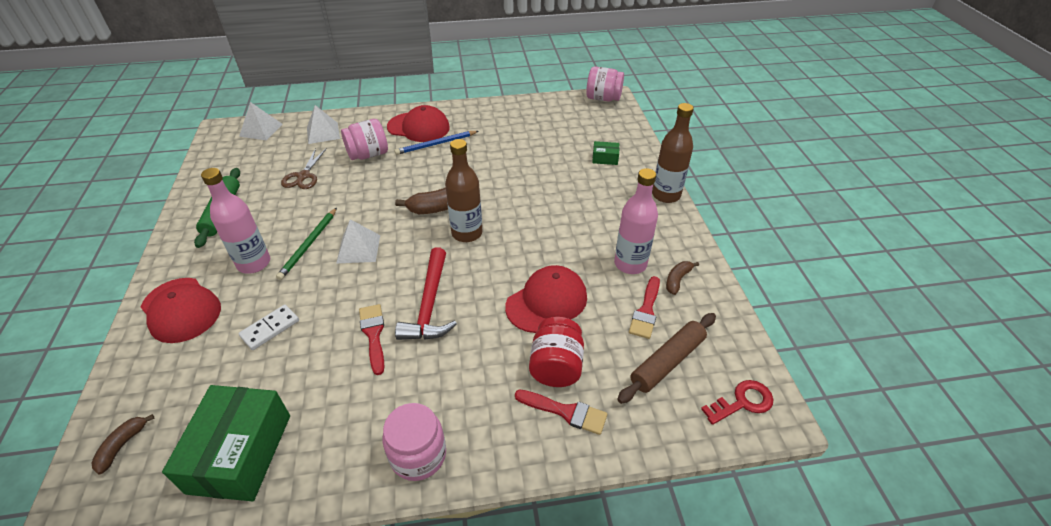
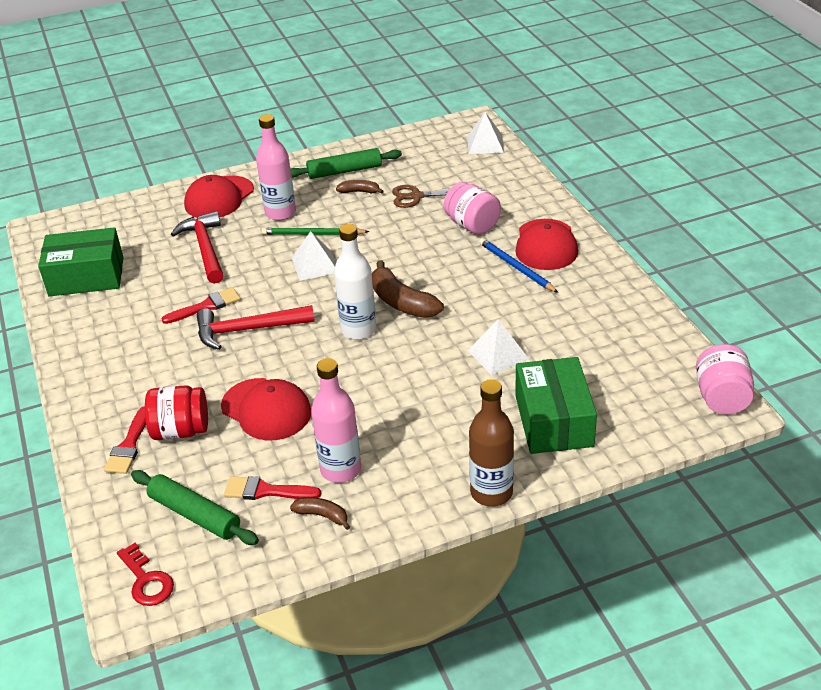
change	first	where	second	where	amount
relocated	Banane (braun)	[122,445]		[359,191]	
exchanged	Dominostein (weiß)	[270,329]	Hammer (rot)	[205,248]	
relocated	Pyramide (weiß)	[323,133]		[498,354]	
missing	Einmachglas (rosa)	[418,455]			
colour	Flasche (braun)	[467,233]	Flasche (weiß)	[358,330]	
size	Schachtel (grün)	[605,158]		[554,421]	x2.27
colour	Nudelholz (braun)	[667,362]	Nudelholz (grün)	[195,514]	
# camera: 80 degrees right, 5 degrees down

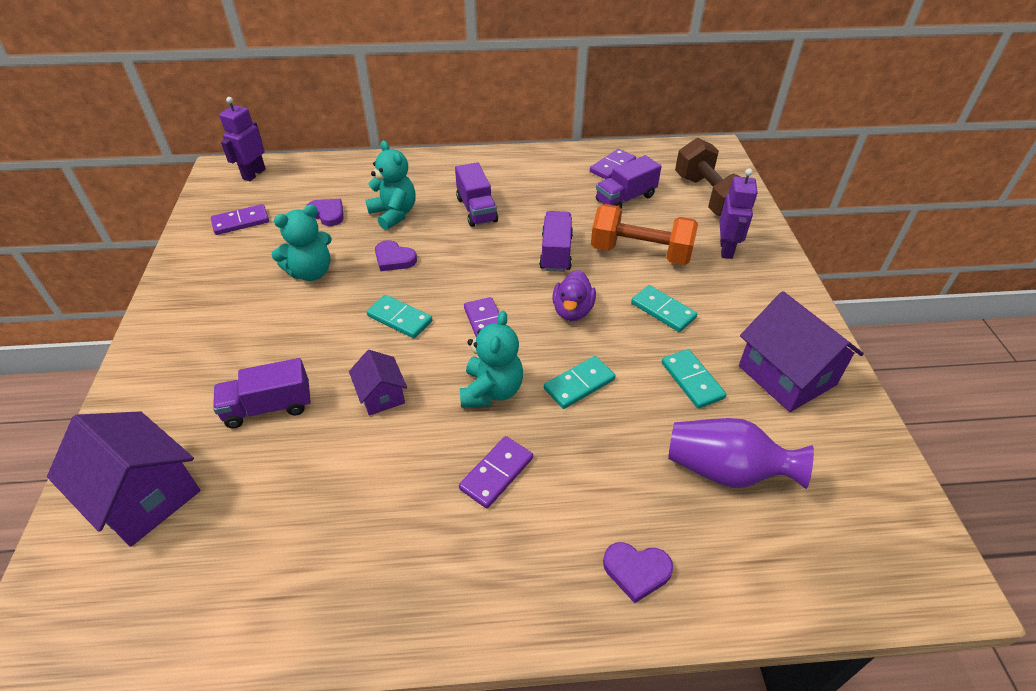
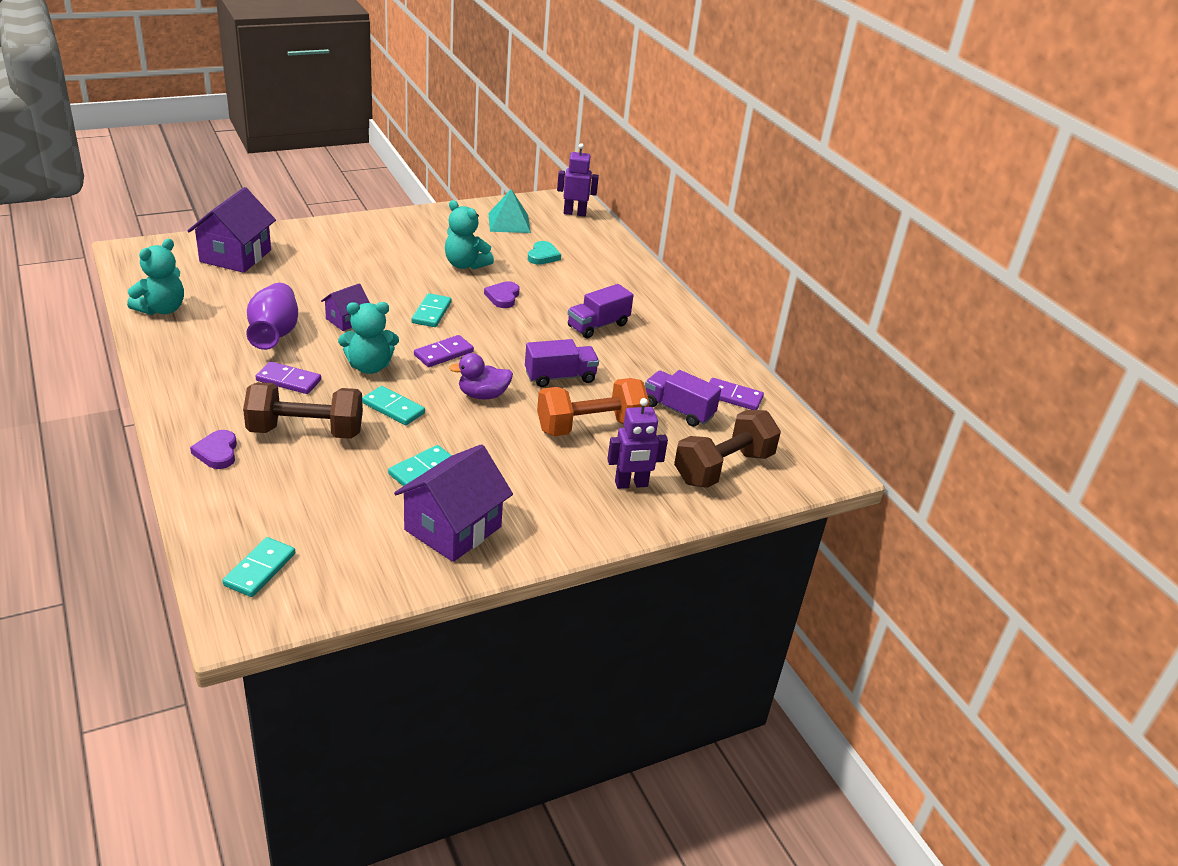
change	first	where	second	where	amount
exchanged	Dominostein (lila)	[241,222]	Pyramide (türkis)	[509,223]	
missing	Lastwagen (lila)	[268,407]			
colour	Herz (lila)	[327,214]	Herz (türkis)	[543,256]	
relocated	Teddybär (türkis)	[394,214]		[162,309]	
spun	Hantel (orange)	[640,253]		[590,427]	75 degrees clockwise
relocated	Dominostein (türkis)	[663,310]		[259,569]	
relocated	Vase (lila)	[726,471]		[274,333]	
appeared			Hantel (braun)	[306,431]	
# camera: 65 degrees right, 10 degrees down

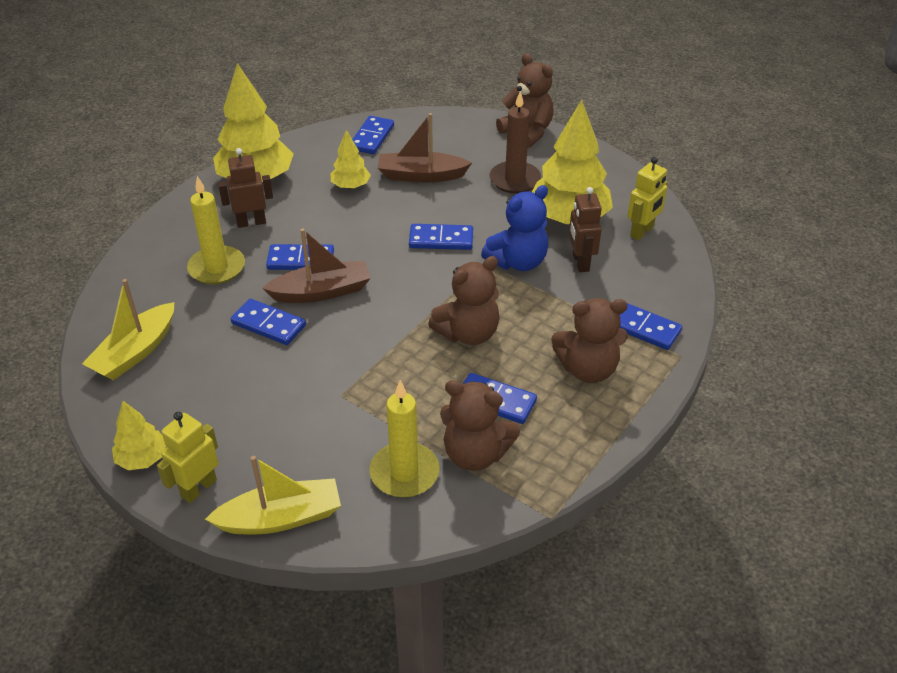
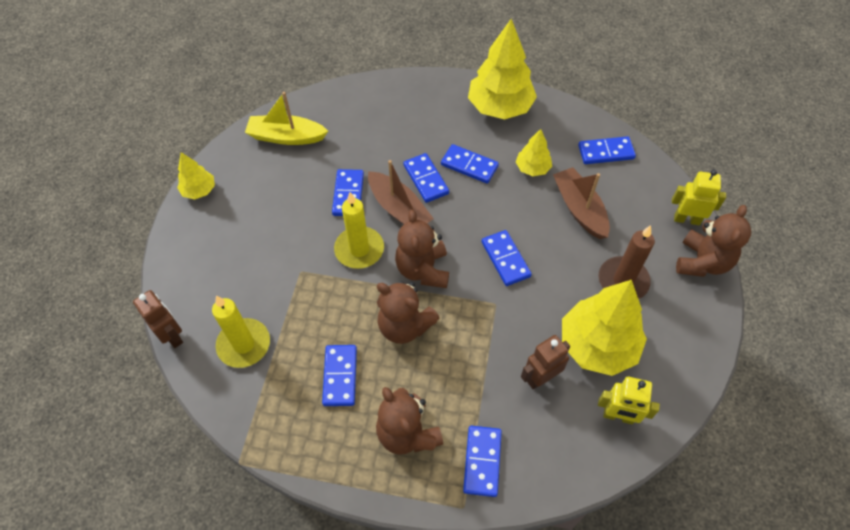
change	first	where	second	where	amount
relocated	Roboter (gelb)	[198,488]		[686,219]	
relocated	Kerze (gelb)	[217,268]		[359,249]	
missing	Boot (gelb)	[281,518]			
relocated	Roboter (braun)	[251,222]		[172,335]	
relocated	Teddybär (braun)	[475,454]		[423,270]	
missing	Teddybär (blau)	[518,262]			
appeared			Dominostein (blau)	[469,165]	
# camera: 65 degrees right, 15 degrees up

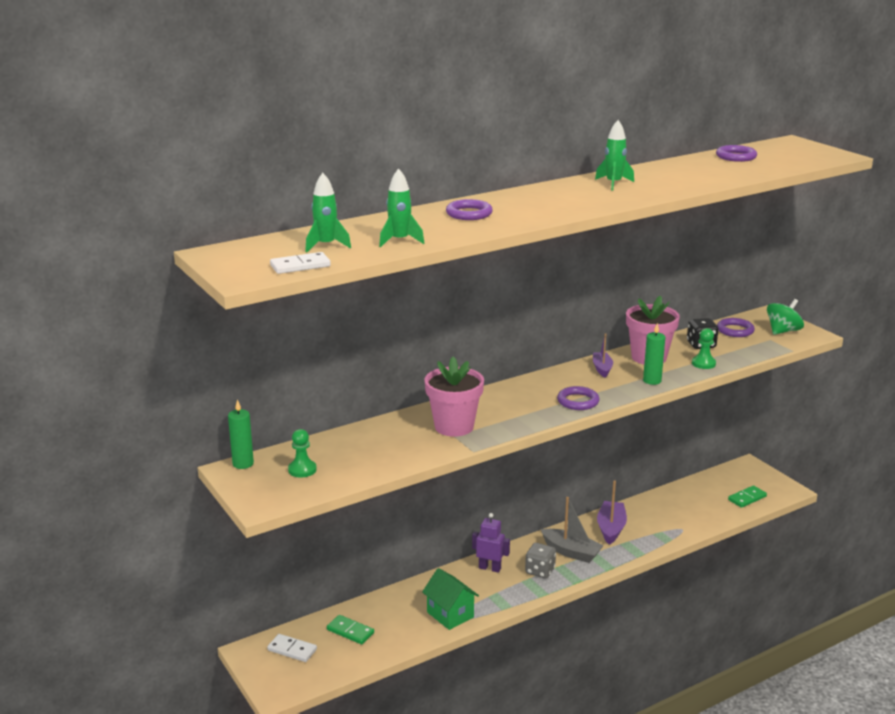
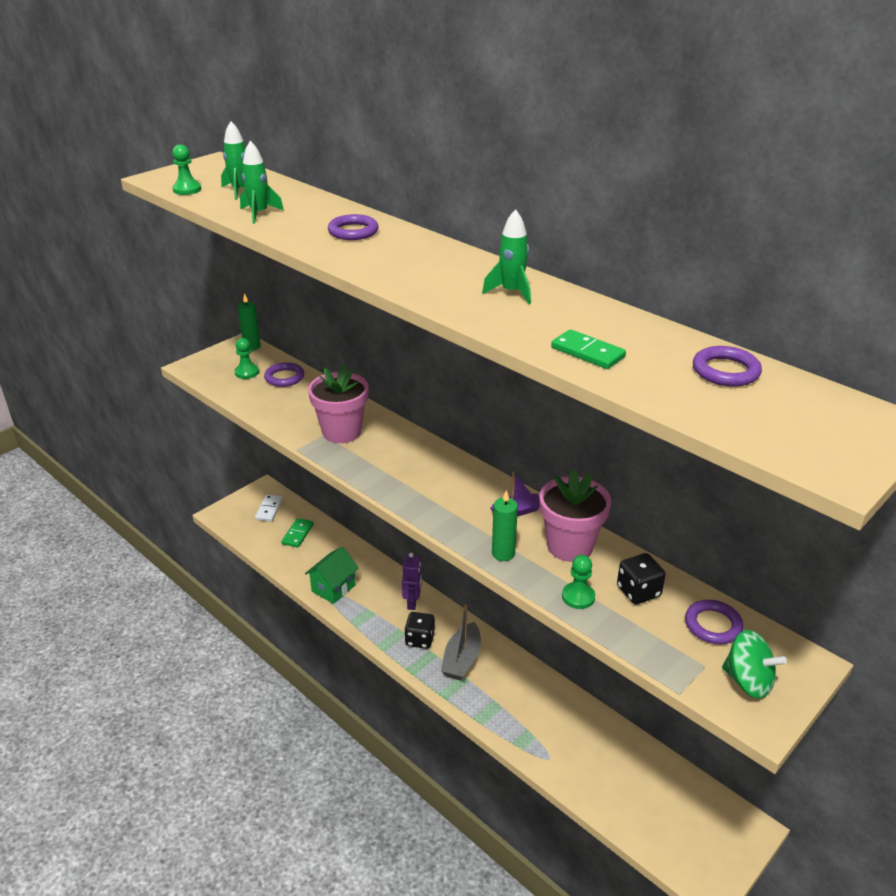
change	first	where	second	where	amount
exchanged	Dominostein (weiß)	[300,266]	Bauer (grün)	[187,190]	
colour	Spielwürfel (grau)	[540,571]	Spielwürfel (schwarz)	[420,639]	
relocated	Ring (lila)	[578,401]		[284,377]	
missing	Boot (lila)	[611,528]			
relocated	Dominostein (grün)	[747,498]		[587,352]	
# camera: 75 degrees right, 10 degrees up

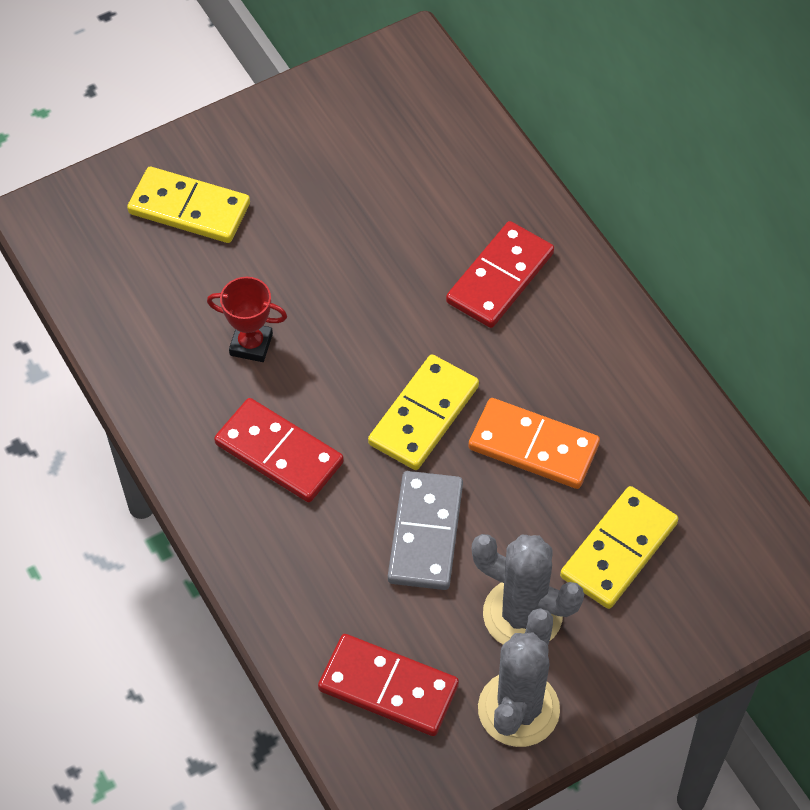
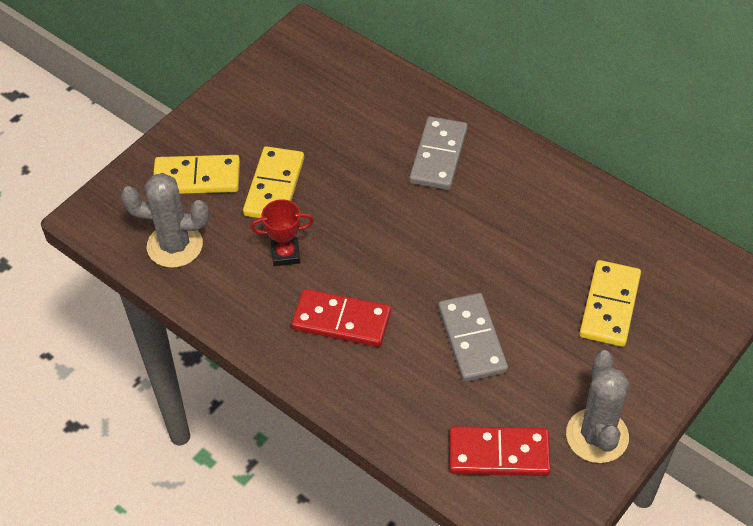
change	first	where	second	where	amount
relocated	Dominostein (gelb)	[423,415]		[274,187]	
colour	Dominostein (rot)	[500,278]	Dominostein (grau)	[439,156]	
missing	Dominostein (orange)	[533,447]			
relocated	Kaktus (grau)	[522,614]		[175,245]	
# camera: 20 degrees left, 5 degrees down

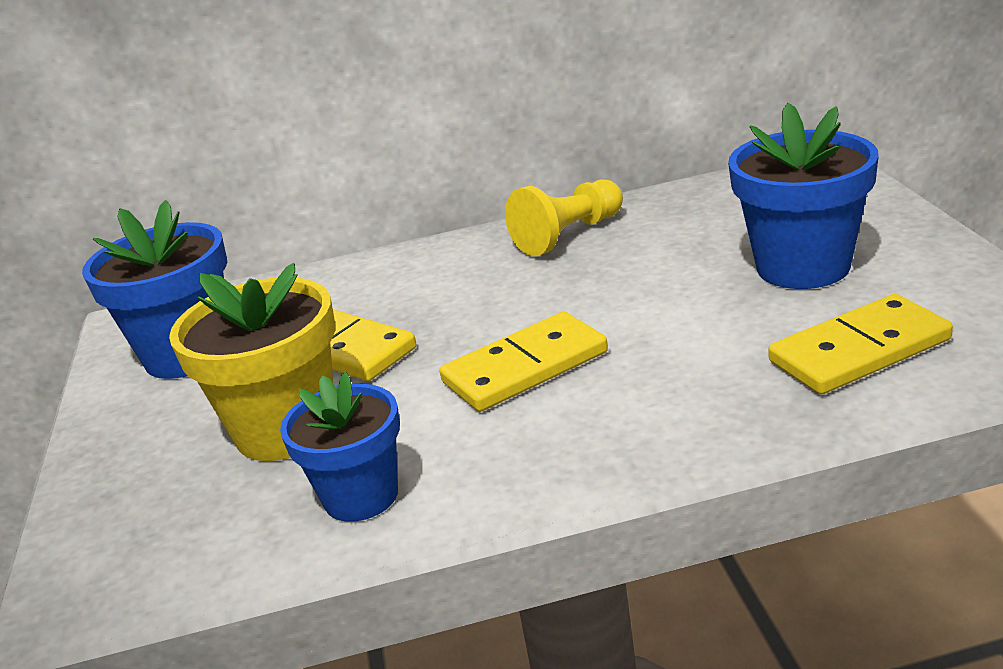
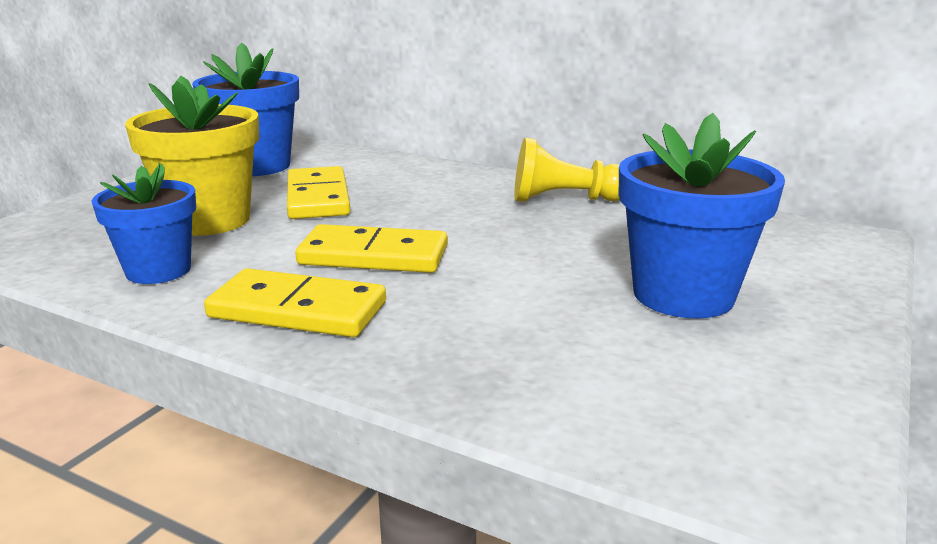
change	first	where	second	where	amount
relocated	Dominostein (gelb)	[859,351]		[298,310]	
# camera: 35 degrees right, 5 degrees down

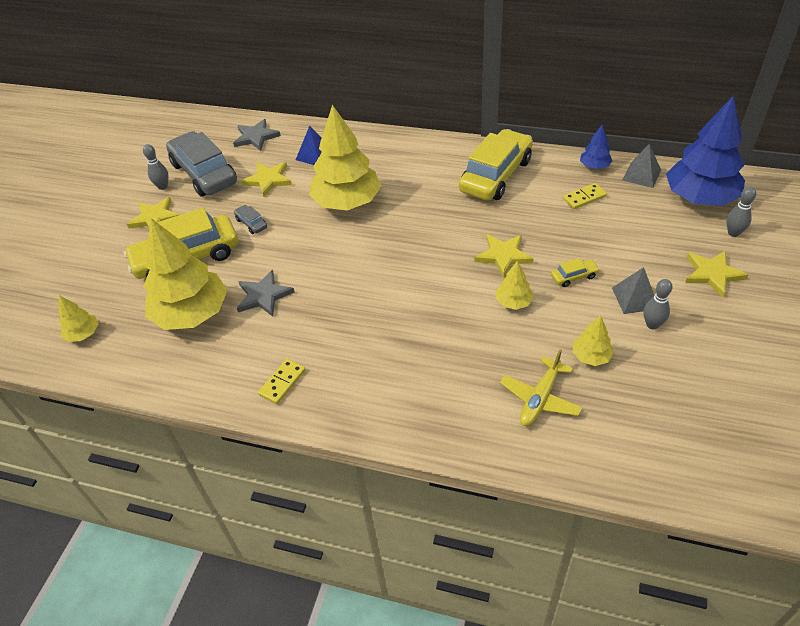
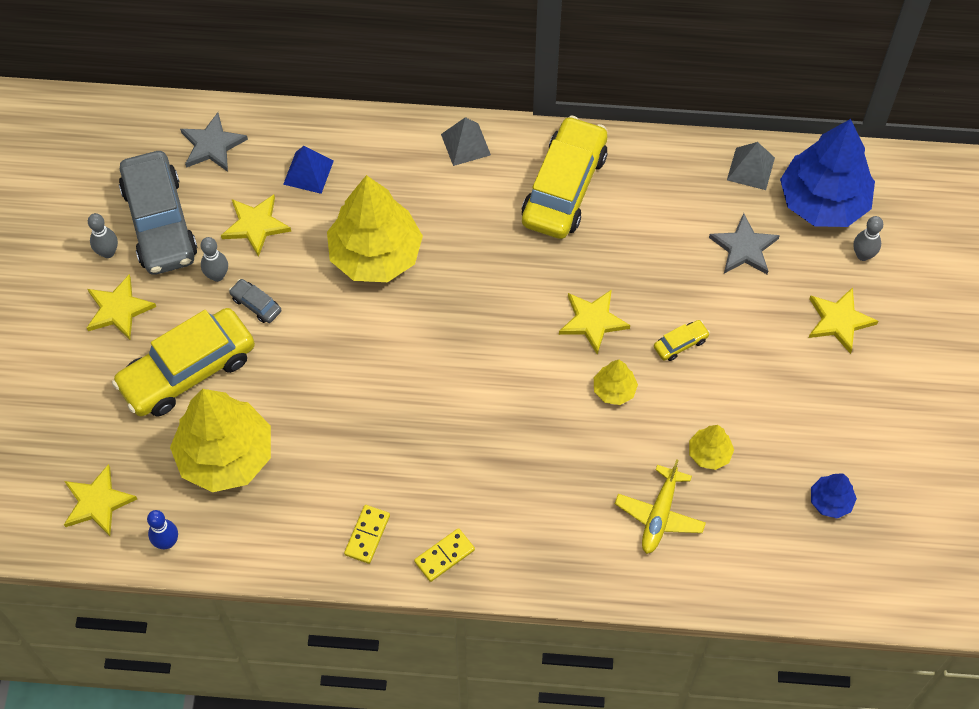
change	first	where	second	where	amount
exchanged	Baum (gelb)	[83,334]	Stern (gelb)	[97,502]	
spun	Auto (grau)	[204,173]		[160,222]	150 degrees counterclockwise
relocated	Stern (grau)	[263,296]		[744,248]	
relocated	Dominostein (gelb)	[584,198]		[444,556]	
relocated	Baum (blau)	[594,166]		[830,501]	
relocated	Pyramide (grau)	[635,298]		[465,144]	
relocated	Bowlingkegel (grau)	[652,324]		[217,275]	
appeared			Bowlingkegel (blau)	[167,542]	
# camera: 15 degrees left, 15 degrees up

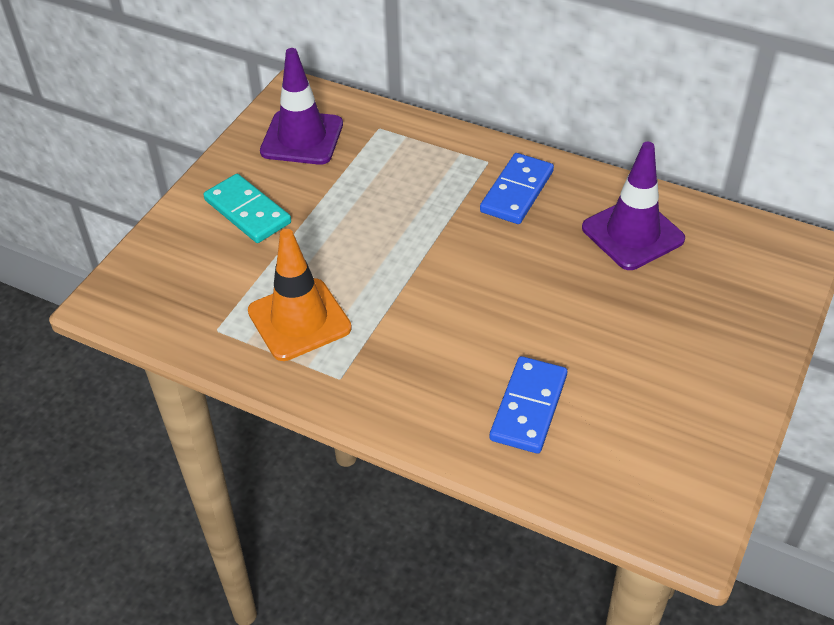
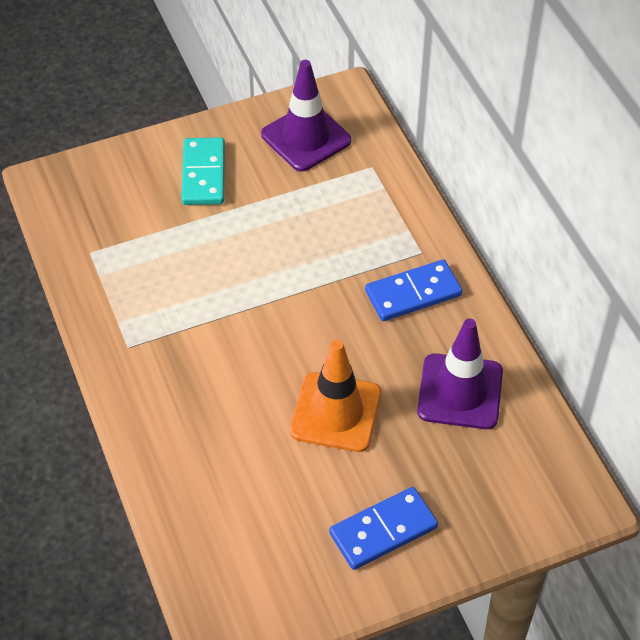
change	first	where	second	where	amount
relocated	Leitkegel (orange)	[299,320]		[336,412]	
relocated	Dominostein (blau)	[528,407]		[383,530]	
# camera: 40 degrees right, 5 degrees up

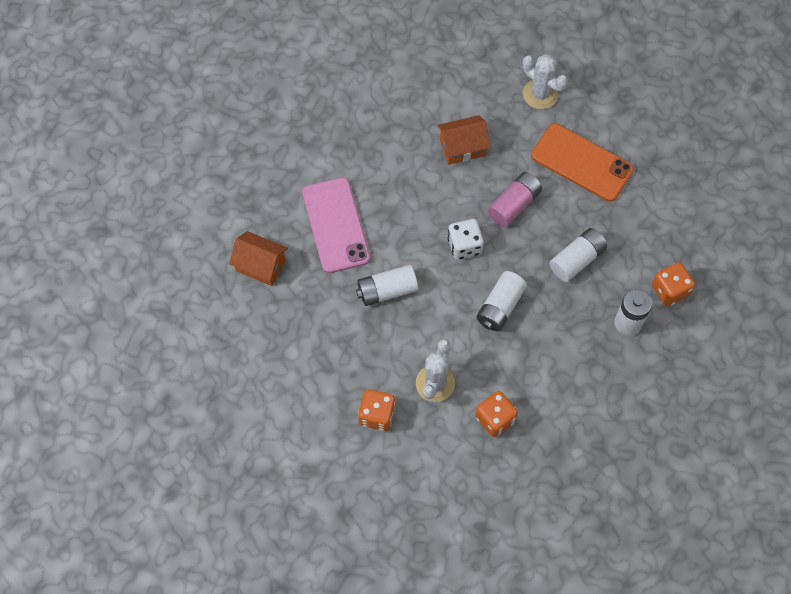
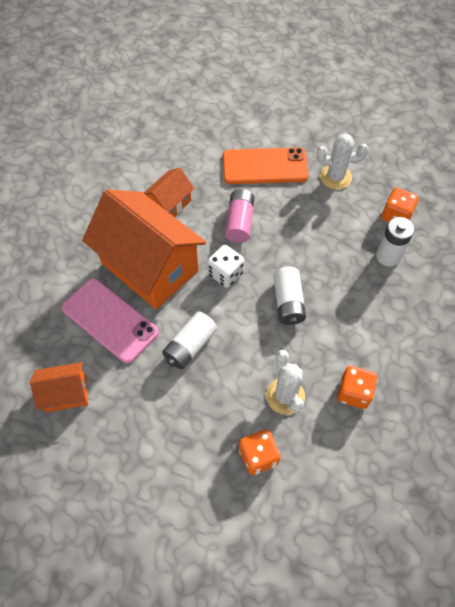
change	first	where	second	where	amount
relocated	Kaktus (weiß)	[540,94]		[335,177]	
missing	Batterie (weiß)	[577,260]			
appeared			Haus (orange)	[150,267]	
# camera: 35 degrees left, 5 degrees down

